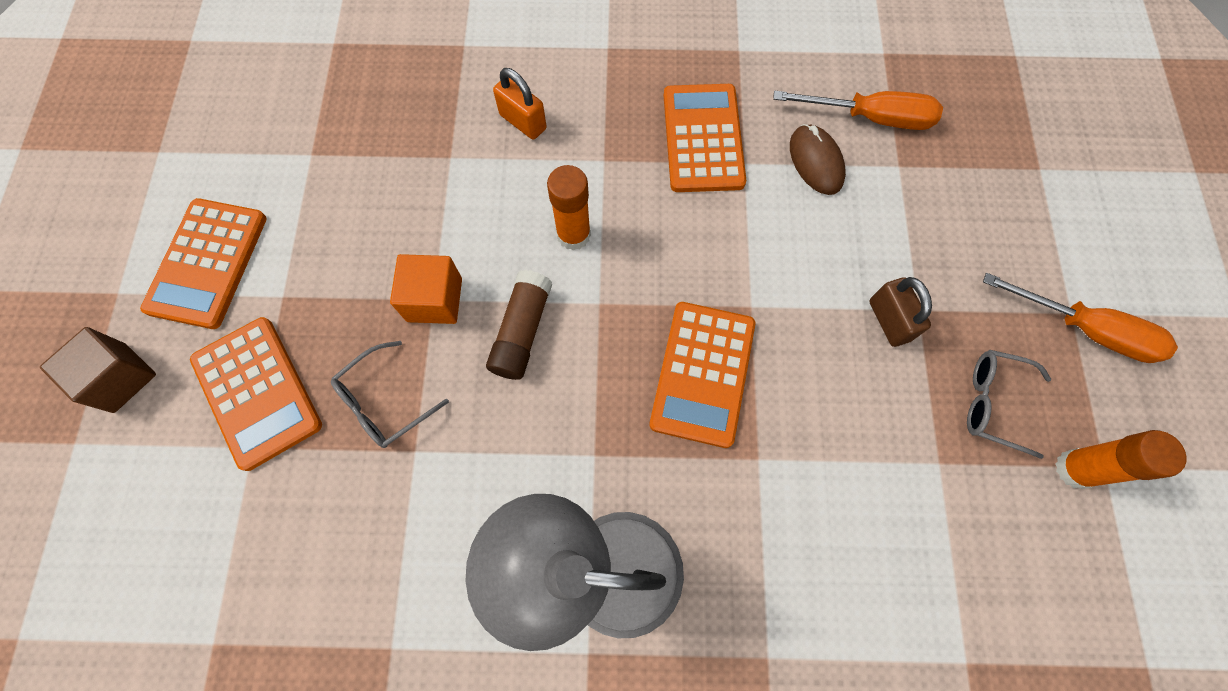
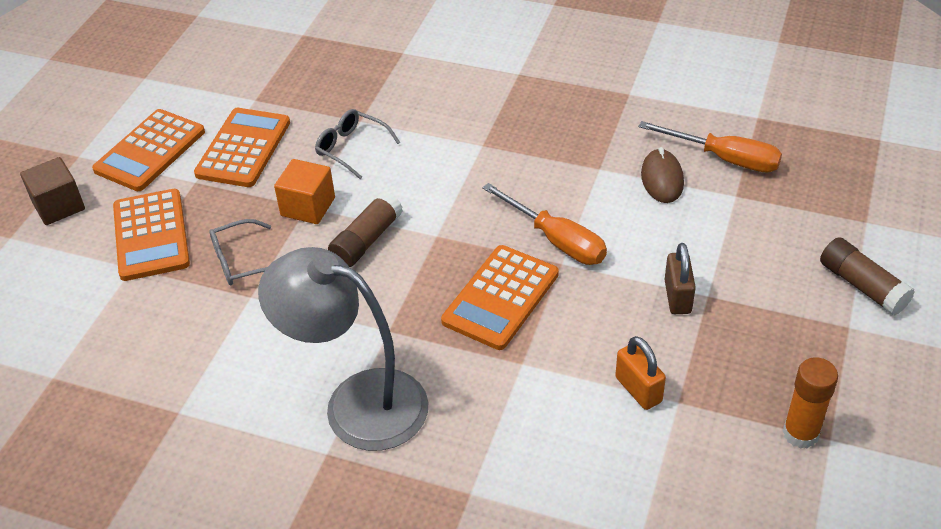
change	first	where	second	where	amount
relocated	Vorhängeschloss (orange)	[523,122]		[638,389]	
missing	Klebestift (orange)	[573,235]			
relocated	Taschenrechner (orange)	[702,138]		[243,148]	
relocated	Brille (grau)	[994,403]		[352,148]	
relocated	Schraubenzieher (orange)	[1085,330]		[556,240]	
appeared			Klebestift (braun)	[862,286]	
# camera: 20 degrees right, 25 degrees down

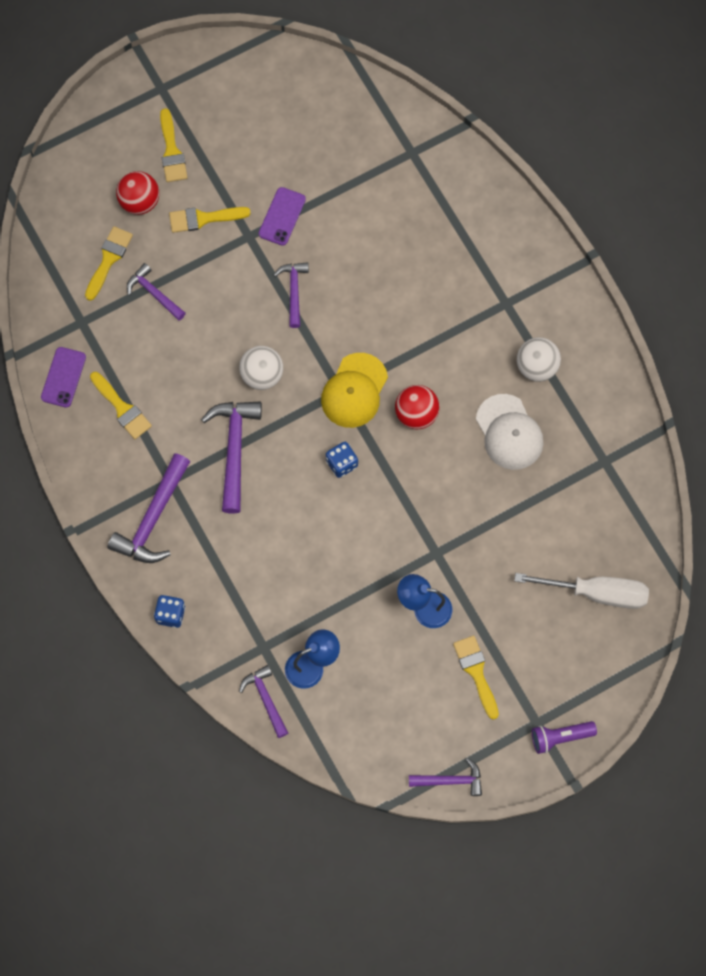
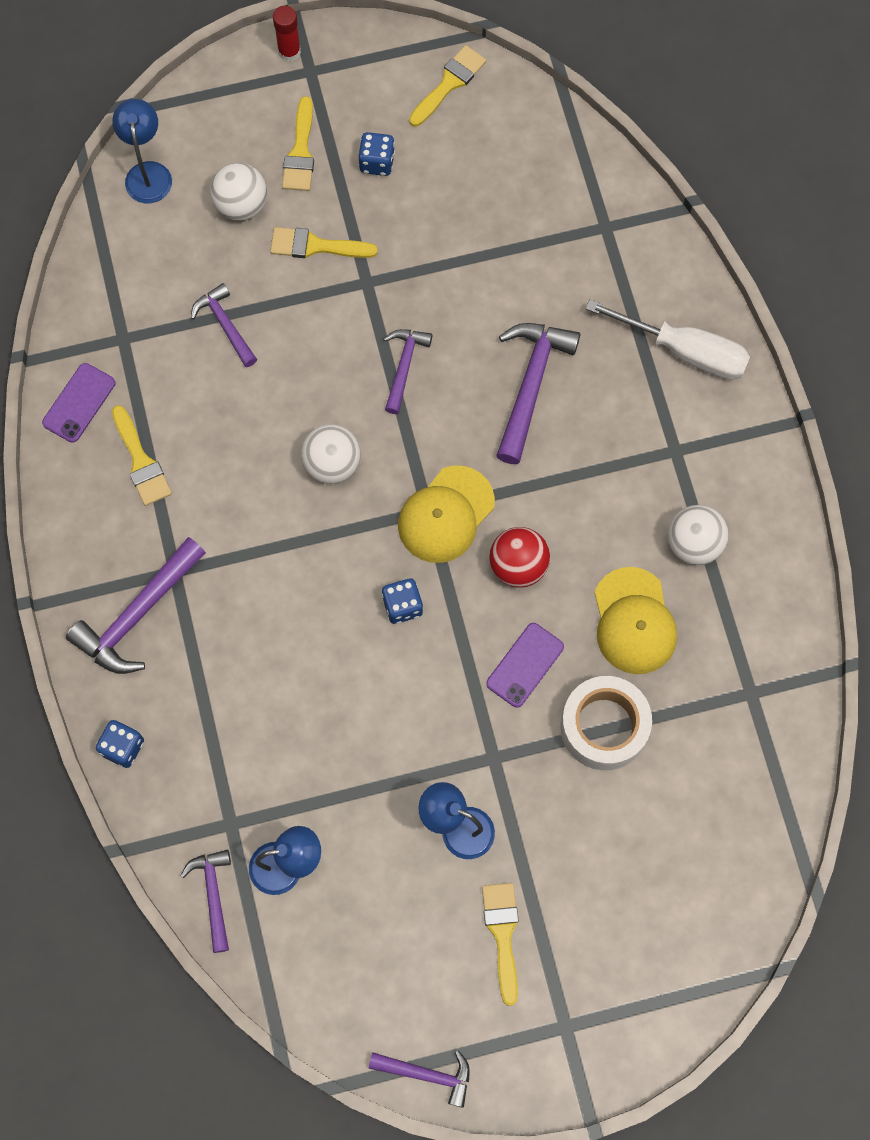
change	first	where	second	where	amount
relocated	Pinsel (gelb)	[108,259]		[449,84]	
colour	Ball (rot)	[139,202]	Ball (weiß)	[241,205]	
relocated	Hammer (lila)	[234,449]		[530,385]	
relocated	Handy (lila)	[282,216]		[525,665]	
colour	Kappe (weiß)	[509,432]	Kappe (gelb)	[634,621]	
relocated	Schraubenzieher (weiß)	[596,593]		[684,351]	
missing	Taschenlampe (lila)	[560,737]			
appeared			Lampe (blau)	[148,173]	
appeared			Klebestift (rot)	[289,51]	
appeared			Spielwürfel (blau)	[377,162]	
appeared			Klebeband (weiß)	[604,727]	
# camera: 15 degrees right, 0 degrees up

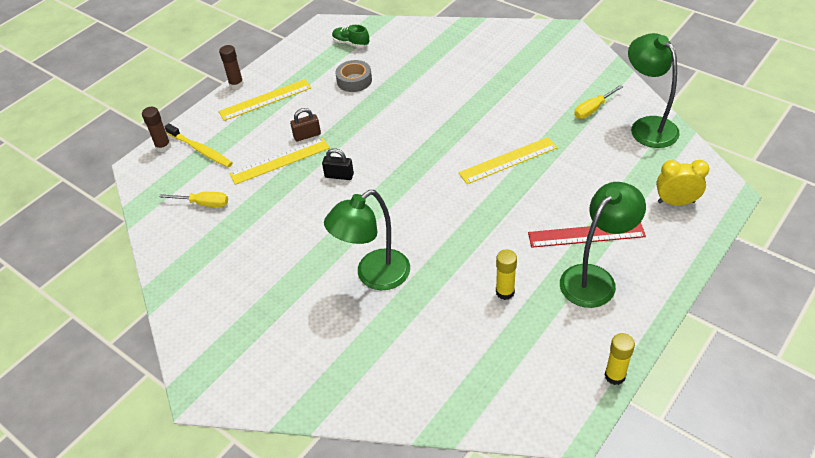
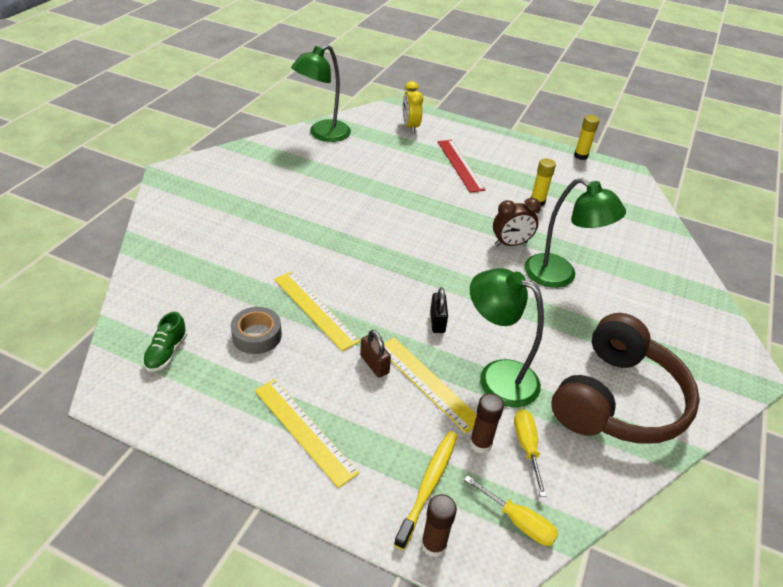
change	first	where	second	where	amount
relocated	Klebestift (braun)	[236,84]		[480,443]	
relocated	Lineal (gelb)	[508,160]		[315,309]	
relocated	Lampe (grün)	[595,278]		[497,377]	
relocated	Schraubenzieher (gelb)	[592,109]		[519,522]	
appeared			Wecker (braun)	[511,244]	
appeared			Kopfhörer (braun)	[617,400]	
# camera: 110 degrees left, 5 degrees down

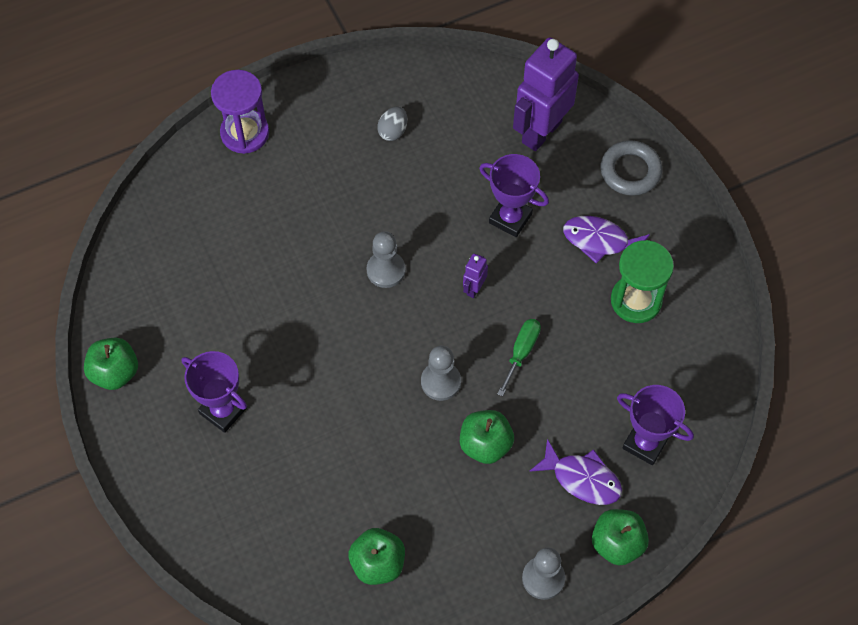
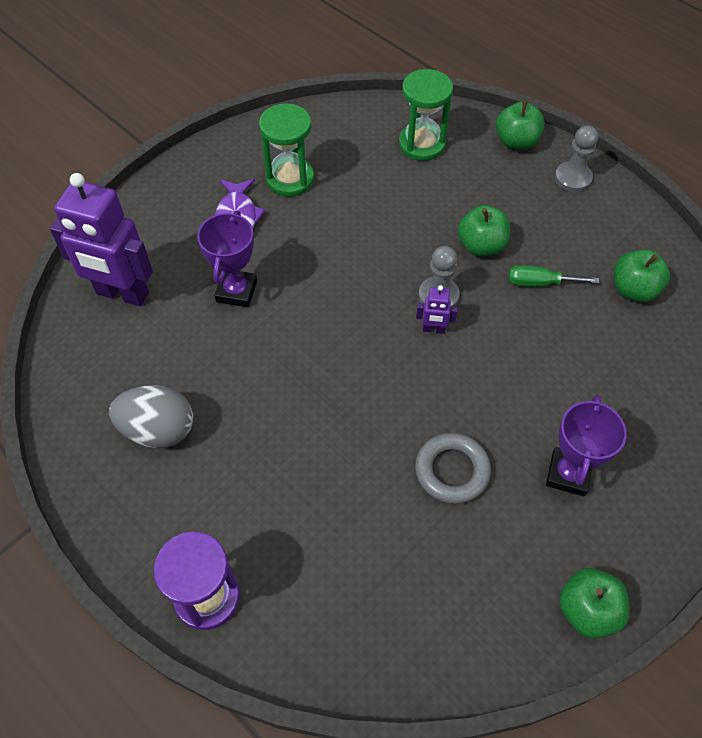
change	first	where	second	where	amount
missing	Bauer (grau)	[386,270]			
size	Ei (grau)	[393,131]		[158,430]	x1.80
relocated	Roboter (lila)	[474,288]		[433,329]	
relocated	Schraubenzieher (grün)	[521,352]		[540,283]	
missing	Fisch (lila)	[582,478]			
relocated	Ring (grau)	[630,171]		[452,471]	
exchanged	Pokal (lila)	[645,443]	Sanduhr (grün)	[422,144]	
# camera: 110 degrees left, 5 degrees down

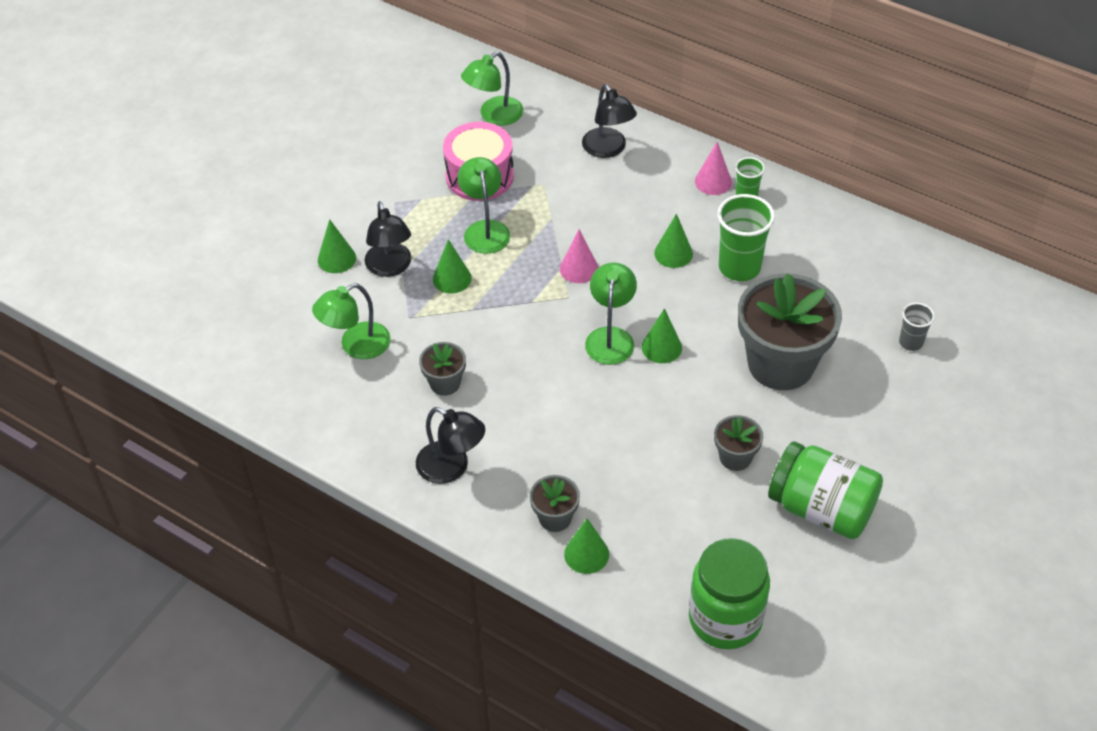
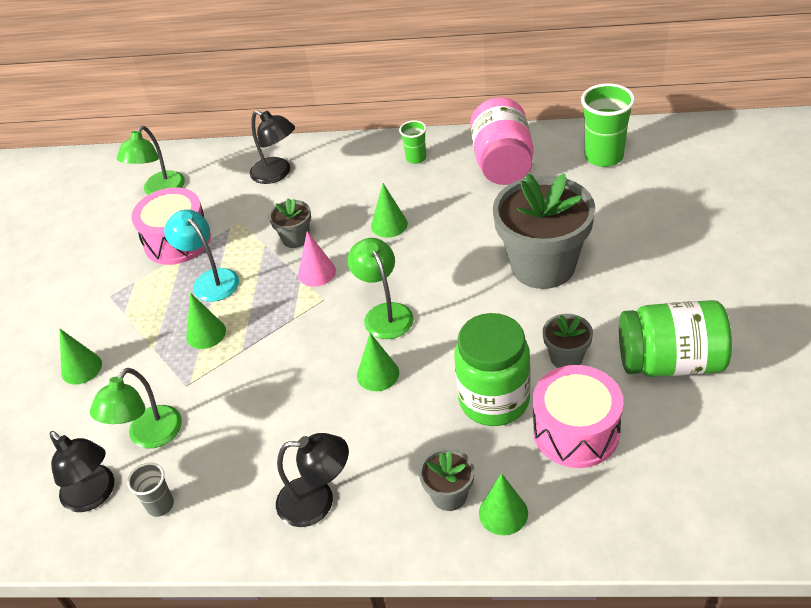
change	first	where	second	where	amount
relocated	Lampe (schwarz)	[390,267]		[94,495]	
relocated	Blumentopf (grau)	[445,383]		[295,238]	
colour	Lampe (grün)	[485,229]	Lampe (türkis)	[210,280]	
relocated	Kegel (grün)	[661,347]		[378,374]	
relocated	Einmachglas (grün)	[725,619]		[494,400]	
missing	Kegel (rosa)	[713,181]			
relocated	Becher (grün)	[739,267]		[604,156]	
relocated	Becher (grau)	[911,342]		[160,505]	
appeared			Einmachglas (rosa)	[502,163]	
appeared			Trommel (rosa)	[576,431]	
# camera: 25 degrees left, 5 degrees down

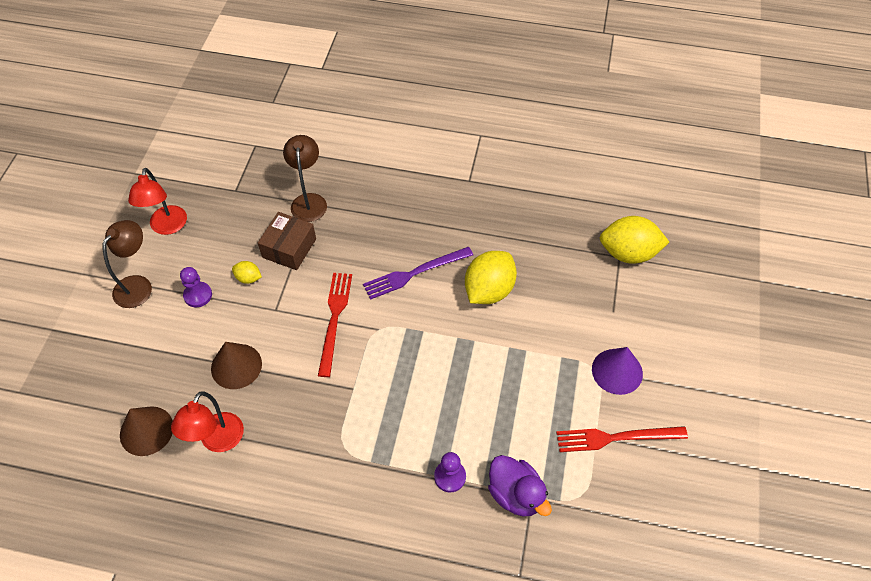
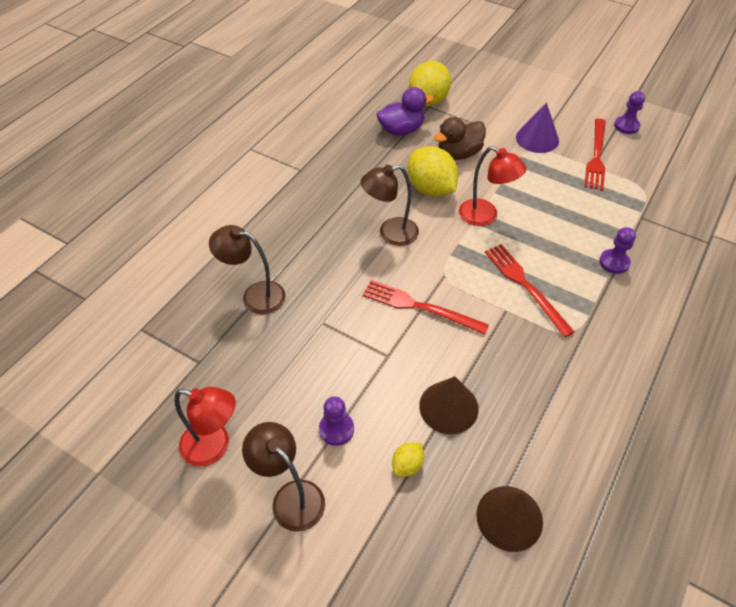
change	first	where	second	where	amount
relocated	Lampe (rot)	[218,441]		[485,216]	
relocated	Zitrone (gelb)	[248,278]		[407,465]	
missing	Schachtel (braun)	[289,248]			
exchanged	Gabel (lila)	[414,273]	Lampe (braun)	[390,233]	
relocated	Ente (lila)	[516,494]		[401,130]	
appeared			Ente (braun)	[459,154]	
appeared			Gabel (rot)	[525,286]	
appeared			Bauer (lila)	[626,126]	
# camera: 70 degrees left, 5 degrees down

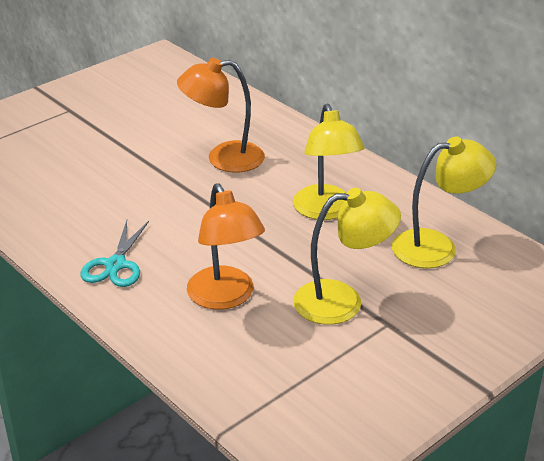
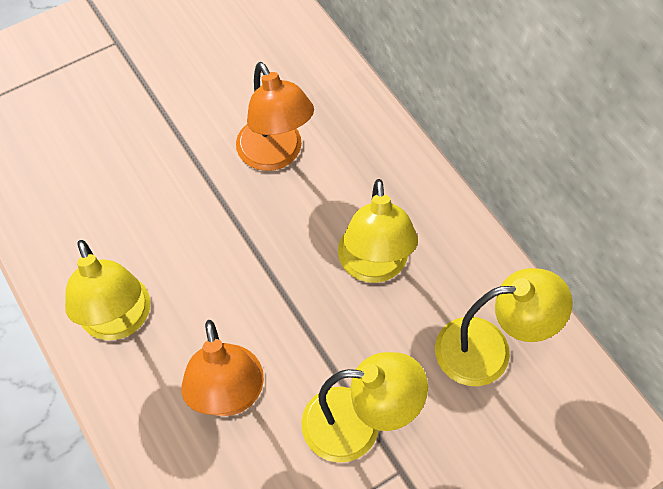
change	first	where	second	where	amount
exchanged	Schere (türkis)	[116,265]	Lampe (gelb)	[119,321]	
spun	Lampe (orange)	[223,158]		[275,155]	120 degrees counterclockwise
# camera: 10 degrees right, 25 degrees up

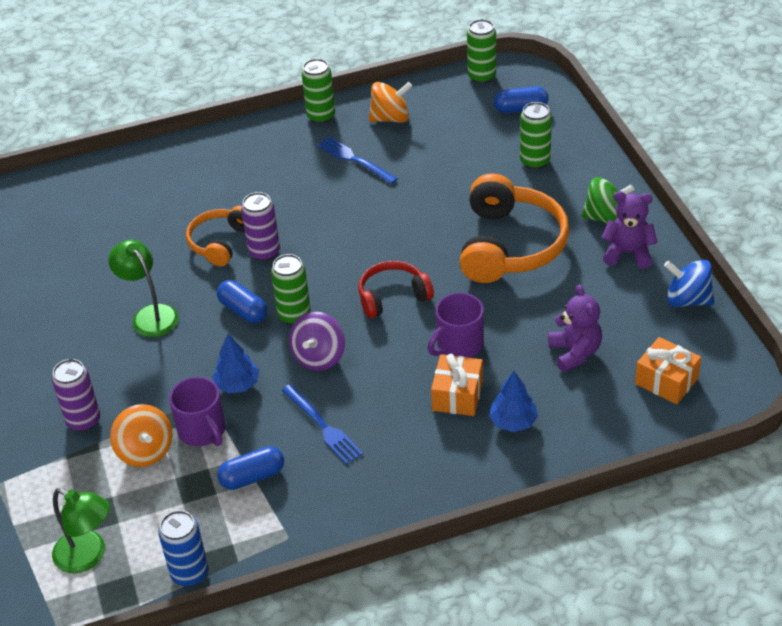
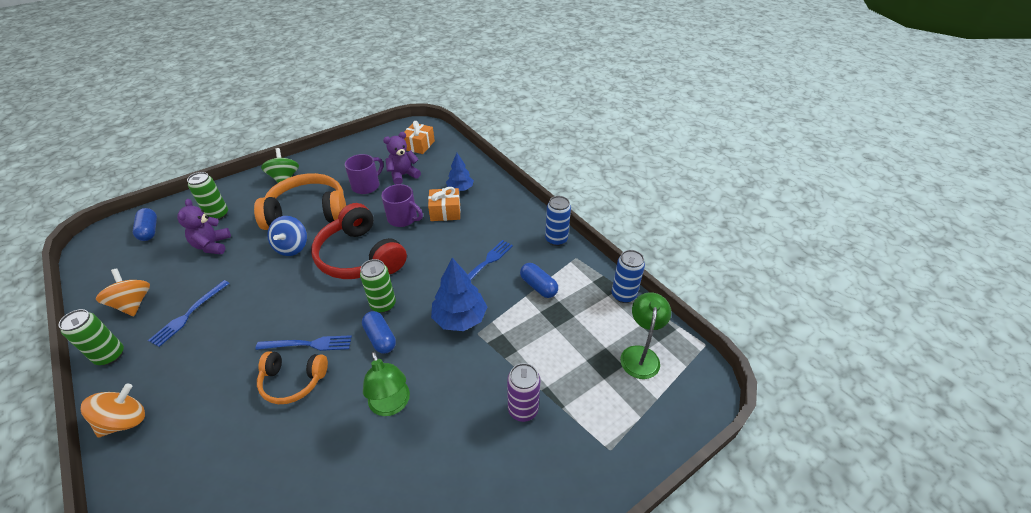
change	first	where	second	where	amount
spun	Lampe (grün)	[150,315]		[391,405]	60 degrees counterclockwise
relocated	Kreisel (orange)	[145,451]		[125,421]	
relocated	Tasse (lila)	[202,431]		[366,186]	
size	Baum (blau)	[237,384]		[460,318]	x1.55
spun	Kapsel (blau)	[243,310]		[380,338]	60 degrees counterclockwise
exchanged	Dose (lila)	[264,252]	Gabel (blau)	[308,344]	
missing	Kreisel (lila)	[319,357]			
size	Kopfhörer (rot)	[393,296]		[360,256]	x1.74
missing	Dose (grün)	[481,76]			
relocated	Teddybär (lila)	[628,253]		[212,245]	
relocated	Kreisel (blau)	[687,300]		[292,247]	
appeared			Dose (blau)	[556,239]	
# camera: 110 degrees left, 0 degrees up

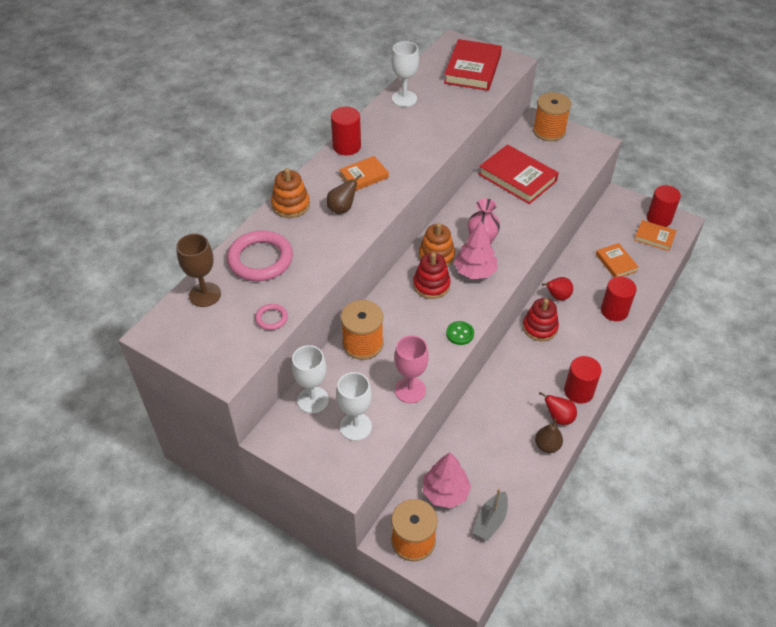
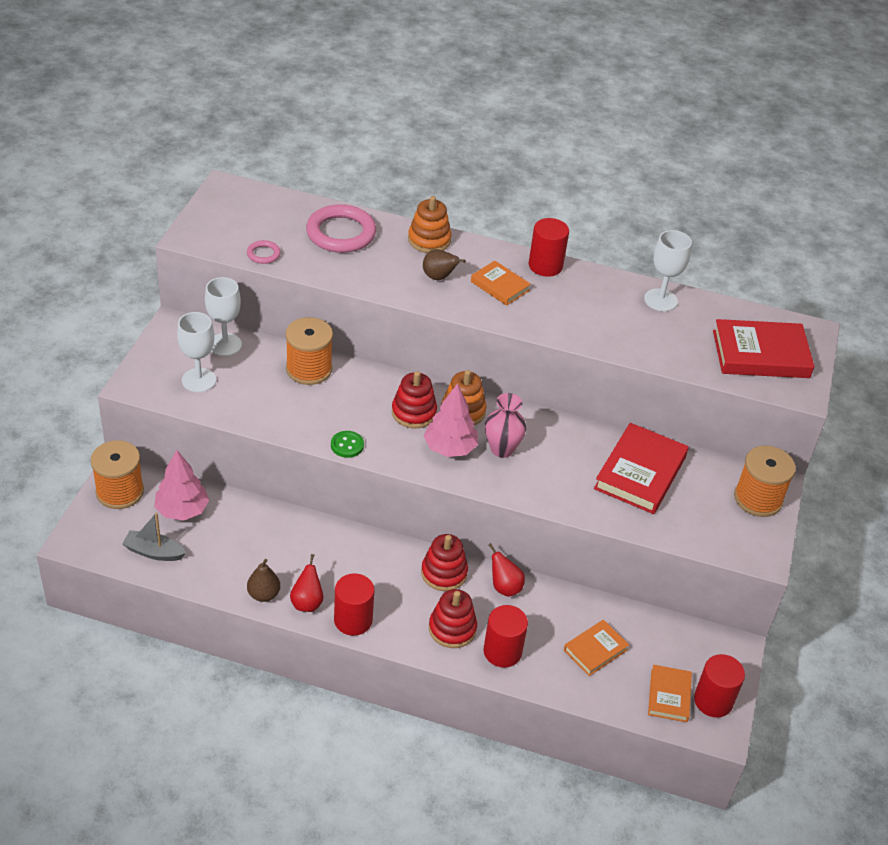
change	first	where	second	where	amount
missing	Kelch (braun)	[205,294]			
missing	Kelch (rosa)	[410,390]			
appeared			Stapelspielzeug (rot)	[452,629]	
# camera: 70 degrees right, 5 degrees down

